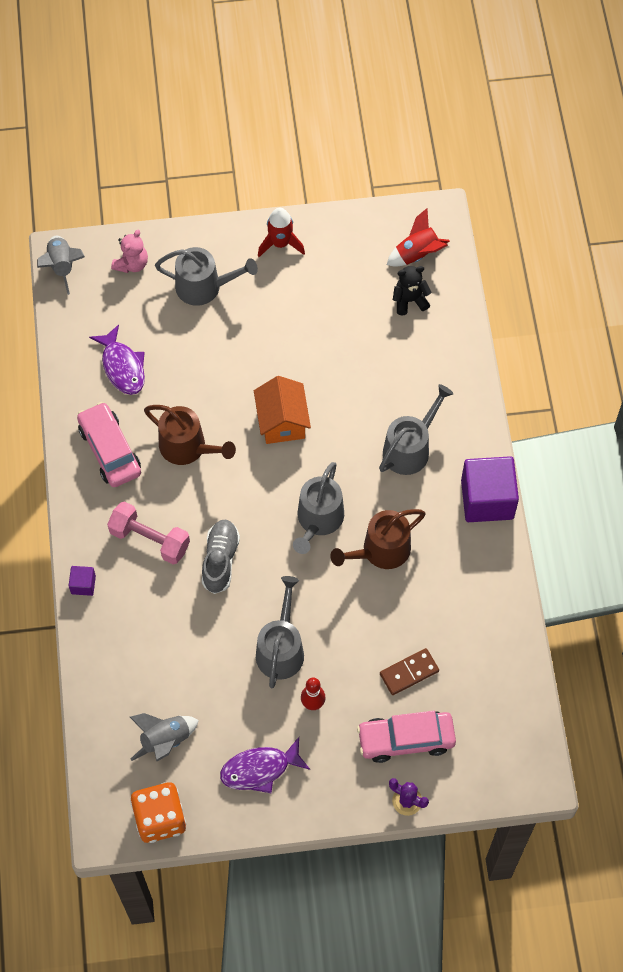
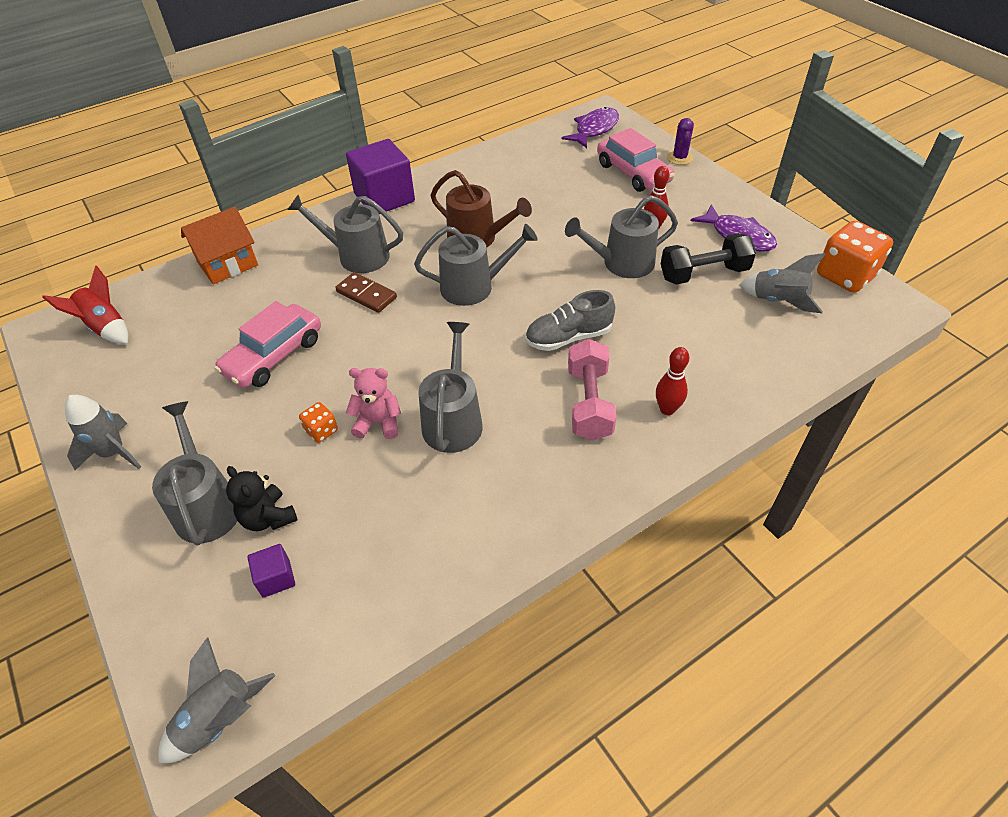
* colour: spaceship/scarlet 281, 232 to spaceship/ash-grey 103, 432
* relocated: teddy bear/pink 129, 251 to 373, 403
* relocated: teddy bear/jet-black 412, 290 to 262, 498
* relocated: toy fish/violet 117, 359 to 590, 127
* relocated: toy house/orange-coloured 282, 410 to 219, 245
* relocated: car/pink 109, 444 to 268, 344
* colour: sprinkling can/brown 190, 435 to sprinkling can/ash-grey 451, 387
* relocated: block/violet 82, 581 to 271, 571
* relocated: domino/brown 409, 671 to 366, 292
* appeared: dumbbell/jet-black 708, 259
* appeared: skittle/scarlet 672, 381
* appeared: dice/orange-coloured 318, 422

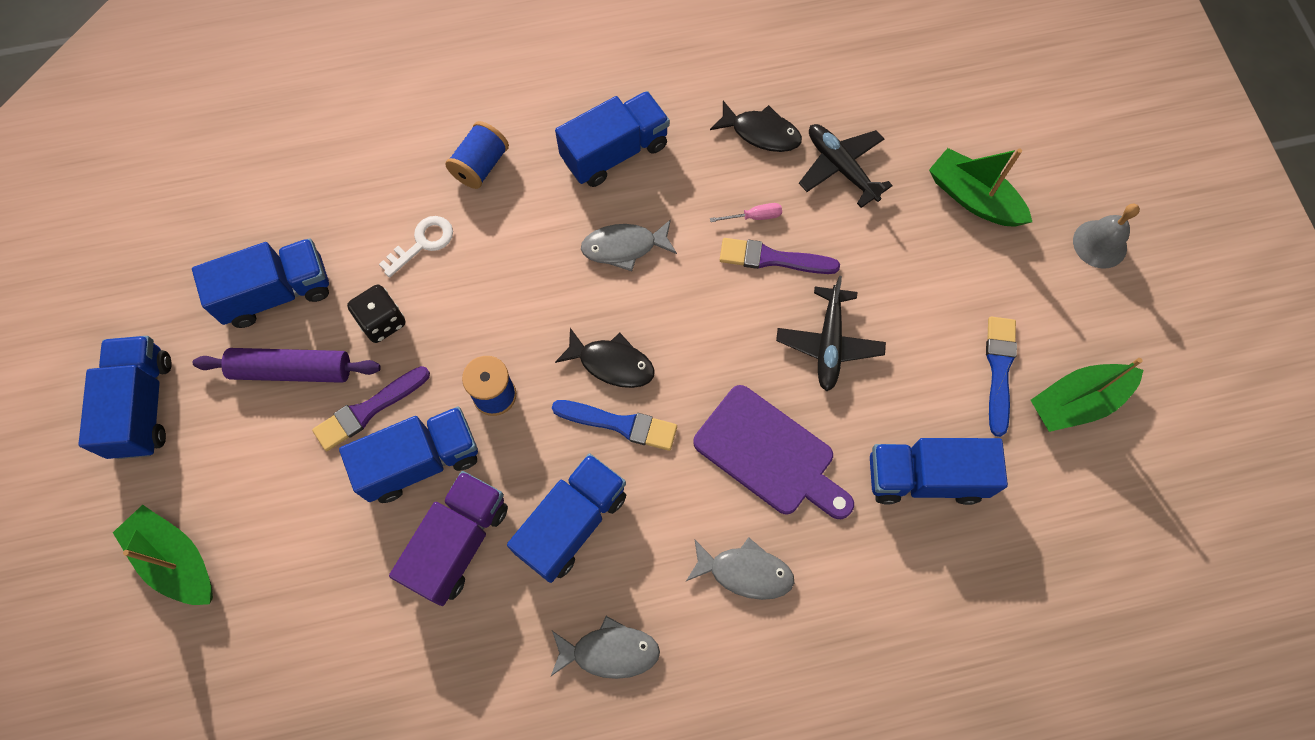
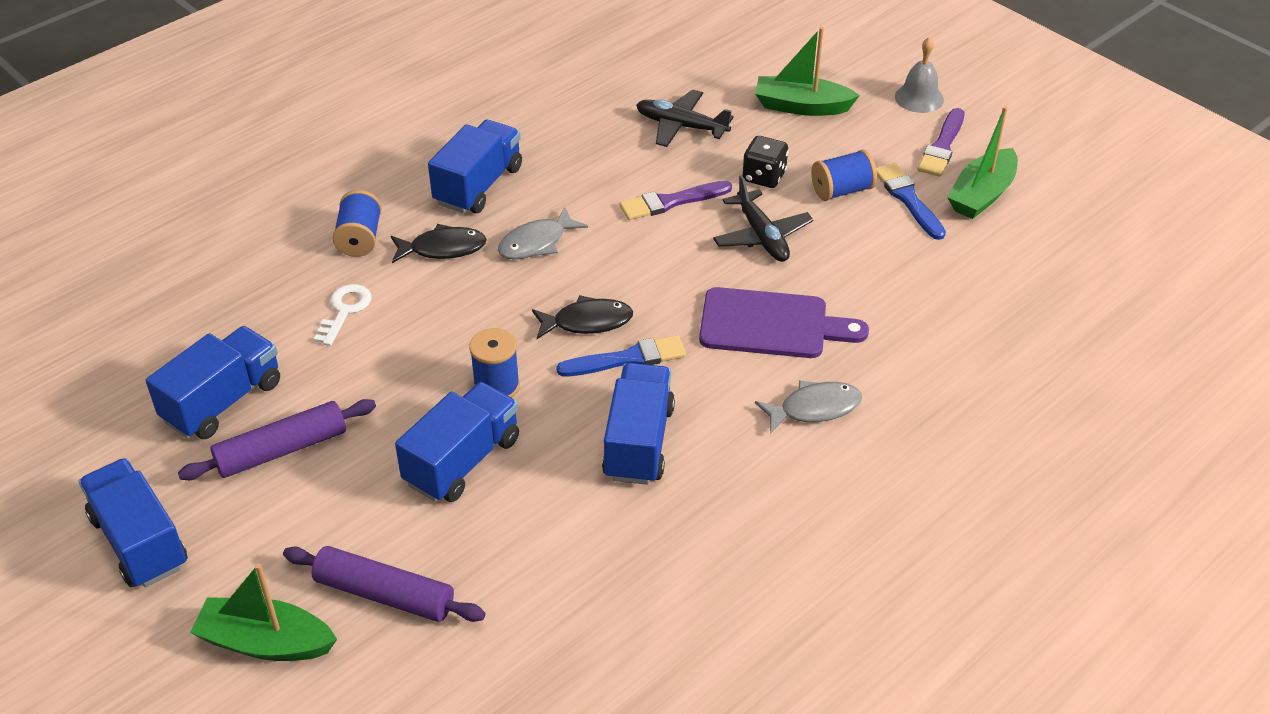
* relocated: toy fish/jet-black 756, 126 to 439, 243
* missing: screwdriver/pink 746, 212
* relocated: dice/jet-black 376, 314 to 765, 162
* relocated: paint brush/violet 371, 408 to 941, 142
* missing: toy truck/royal blue 939, 471
* missing: toy truck/violet 448, 538
* missing: toy fish/ash-grey 605, 647
* appeared: reel of thread/royal blue 844, 175
* appeared: rolling pin/violet 384, 584

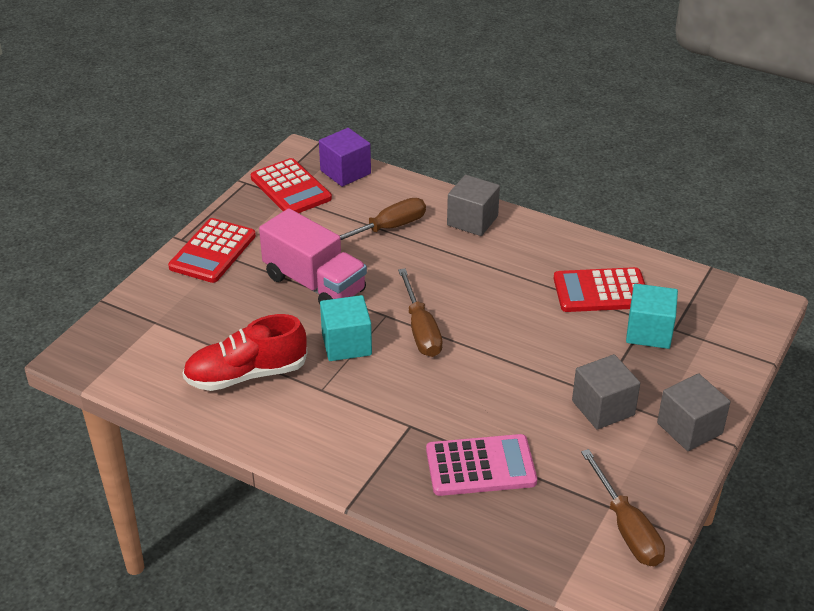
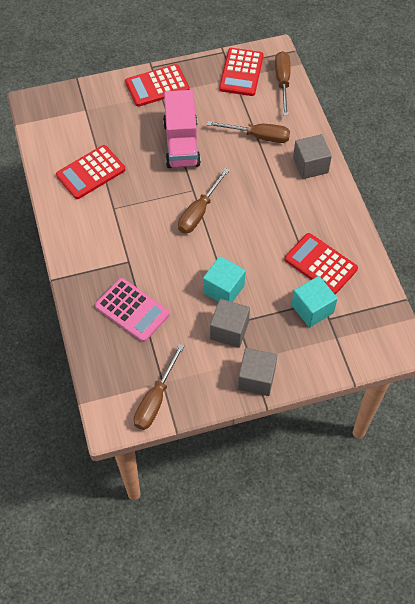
* exchanged: block/violet 345, 157 to screwdriver/brown 283, 83
* relocated: block/turquoise 346, 328 to 224, 279
* exchanged: lace-up shoe/scarlet 245, 352 to adding machine/scarlet 90, 172

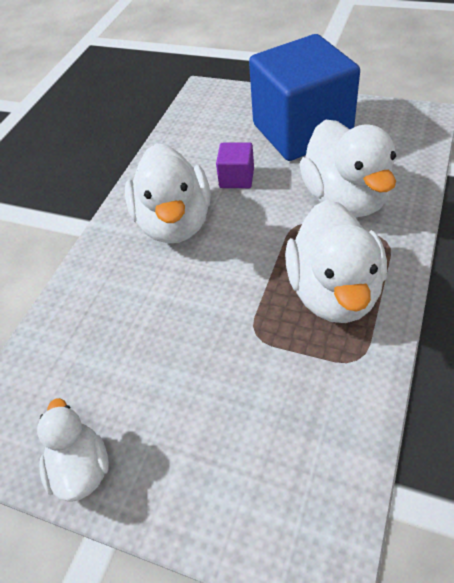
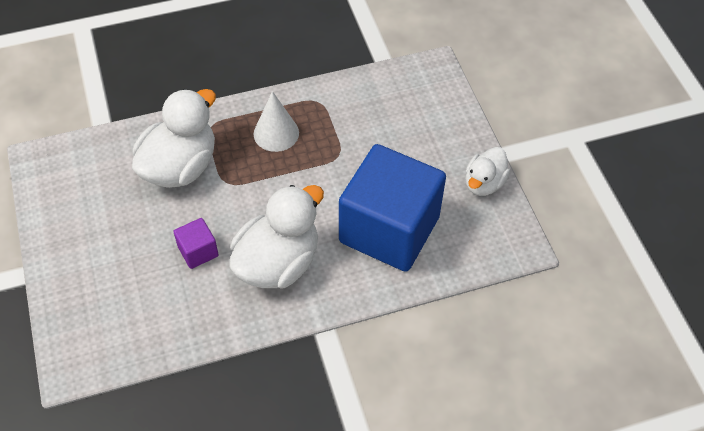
* relocated: block/royal blue 304, 97 to 392, 208
* exchanged: rubber duck/white 336, 261 to cone/white 276, 121

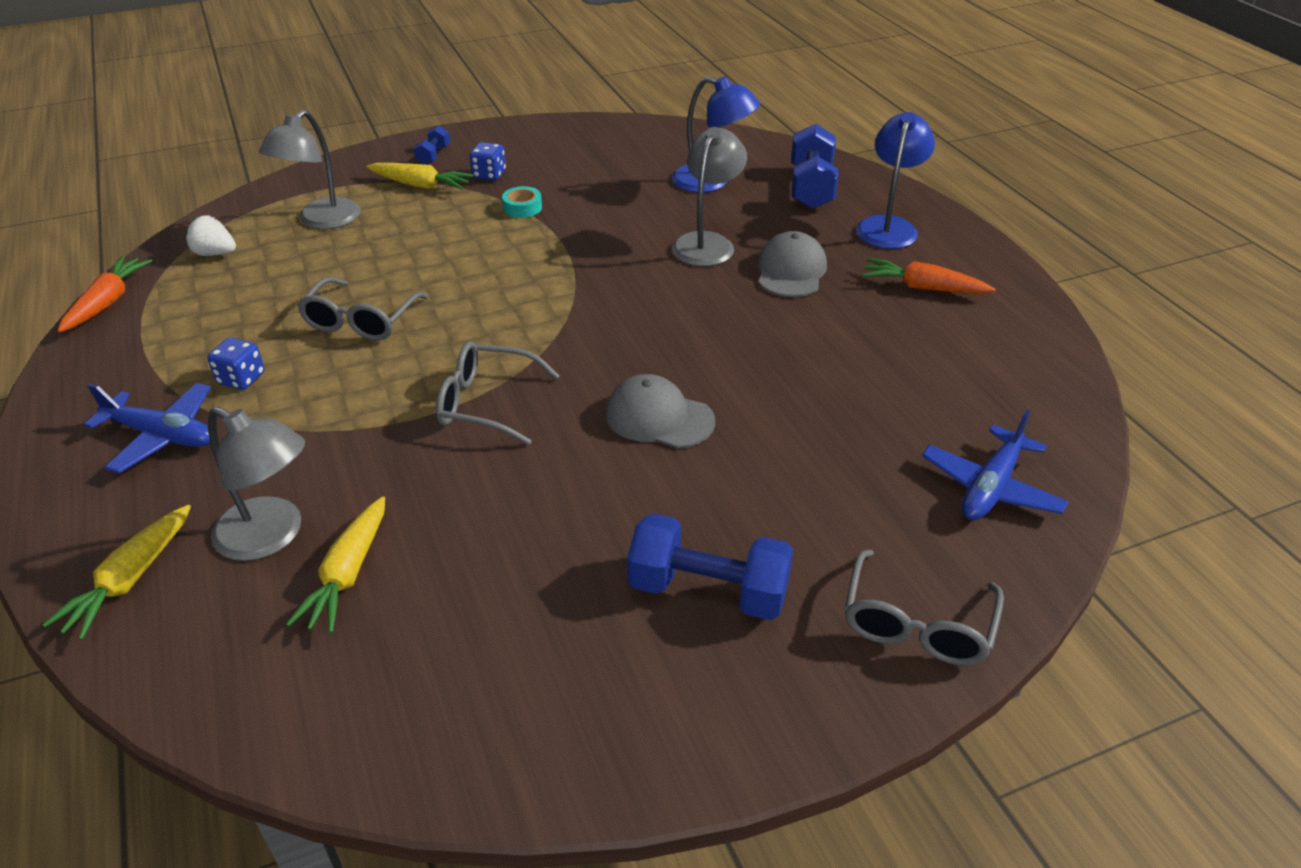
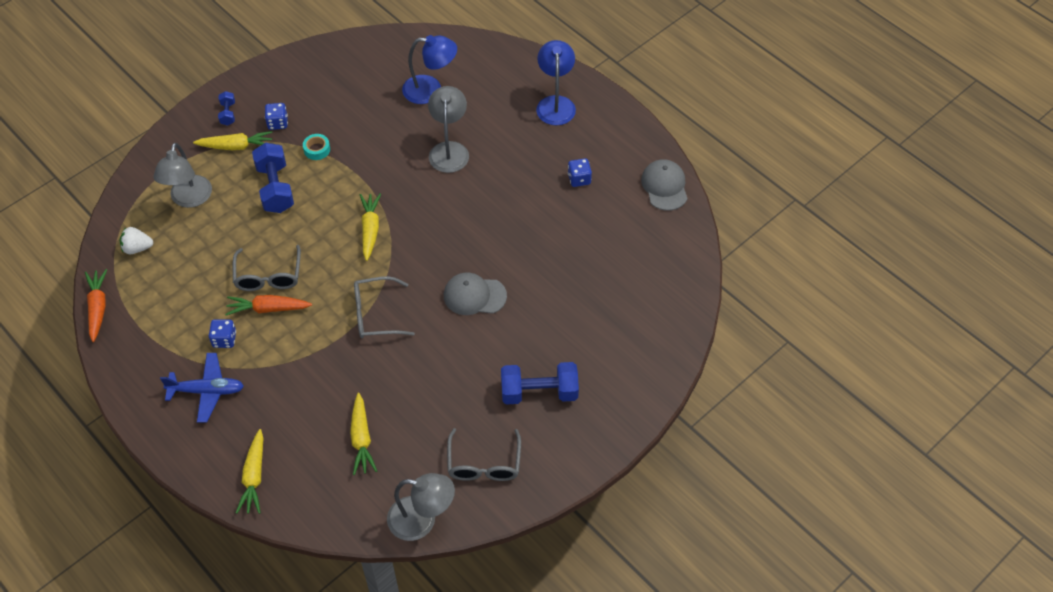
* relocated: dumbbell/royal blue 815, 166 to 273, 178
* relocated: cap/ash-grey 792, 264 to 664, 185
* relocated: toy carrot/orange-coloured 929, 276 to 268, 305
* relocated: lamp/ash-grey 256, 484 to 421, 507
* missing: aeroplane/royal blue 995, 465
* relocated: eyeglasses/ash-grey 924, 607 to 484, 454
* appeared: dice/royal blue 580, 172
* appeared: toy carrot/bright yellow 370, 227

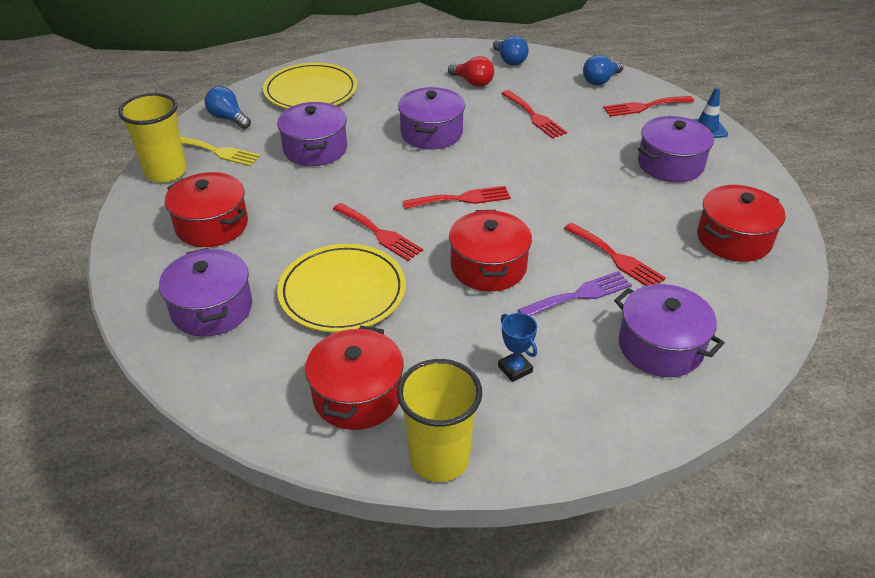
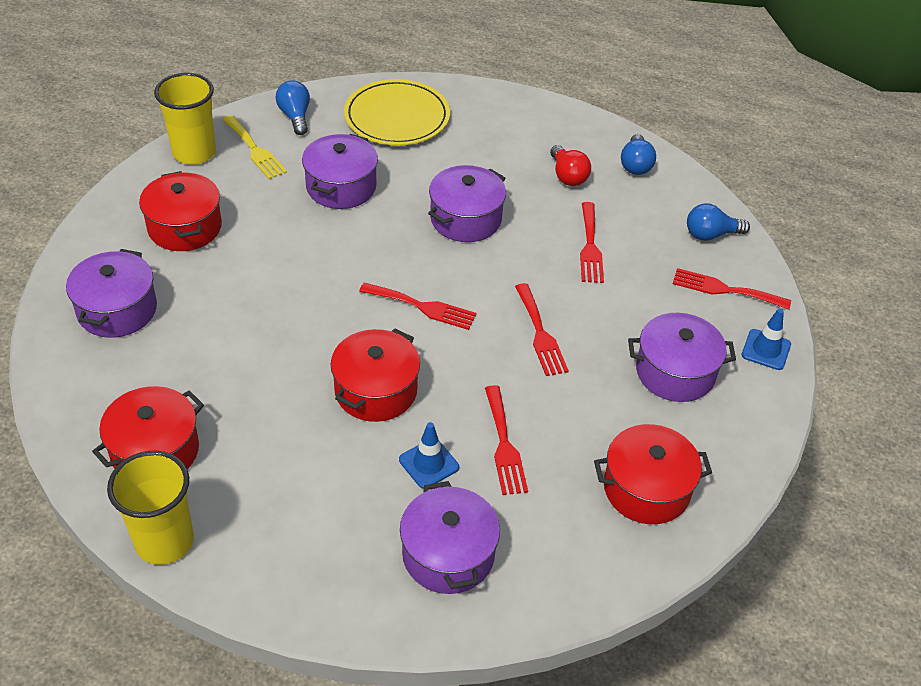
* relocated: fork/scarlet 378, 232 to 542, 329
* missing: flat dish/bright yellow 341, 288
* exchanged: fork/violet 575, 293 to safety cone/royal blue 429, 455
* missing: prize cup/royal blue 517, 347

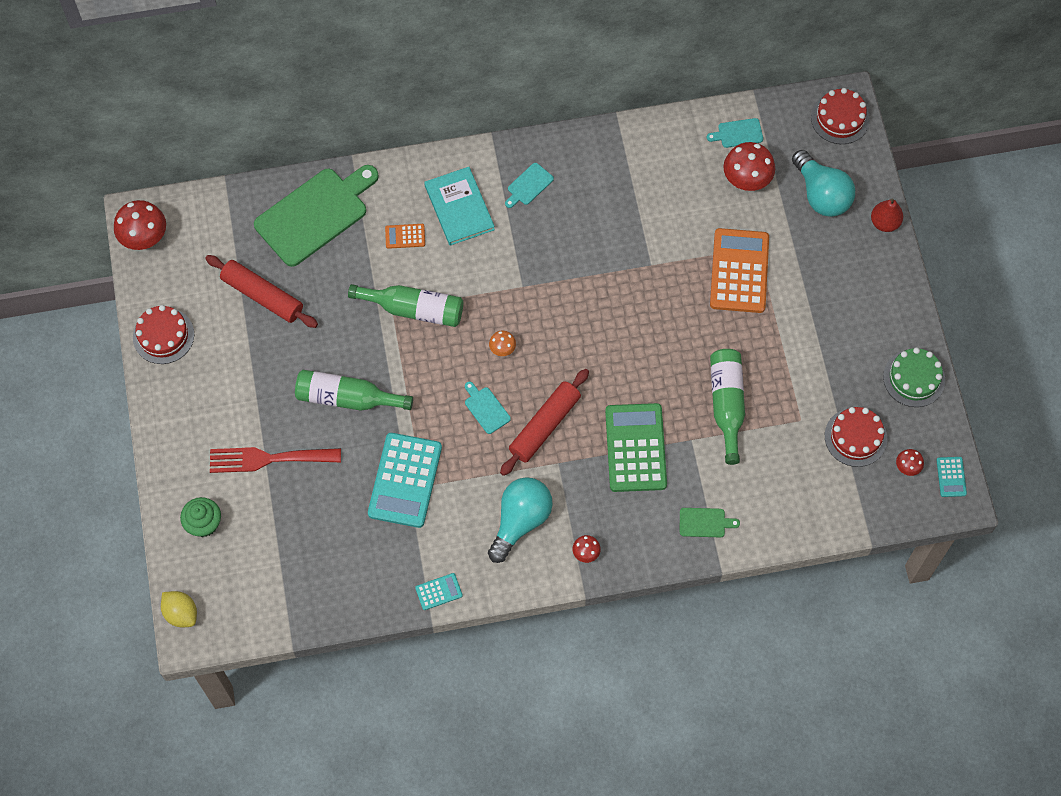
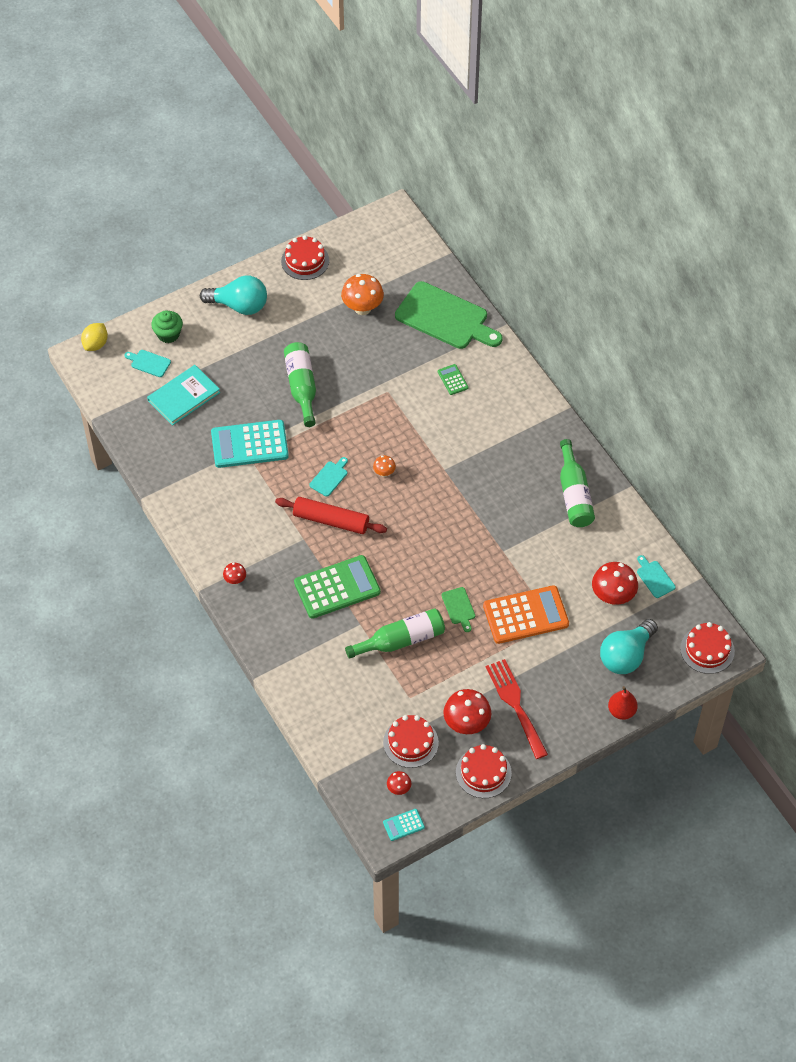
* relocated: bread board/turquoise 529, 185 to 147, 363
* relocated: book/turquoise 459, 206 to 183, 395
* relocated: toadstool/scarlet 140, 225 to 467, 711
* colour: adding machine/orange-coloured 405, 236 to adding machine/leaf-green 453, 379
* exchanged: rolling pin/scarlet 261, 291 to toadstool/orange-coloured 362, 294
* relocated: drink bottle/leaf-green 405, 305 to 577, 483
* colour: cake/leaf-green 914, 377 to cake/scarlet 484, 771
* relocated: fork/scarlet 275, 460 to 517, 709
* relocated: lightbulb/turquoise 520, 520 to 233, 295
* relocated: bread board/leaf-green 710, 522 to 458, 609
* missing: adding machine/turquoise 439, 591

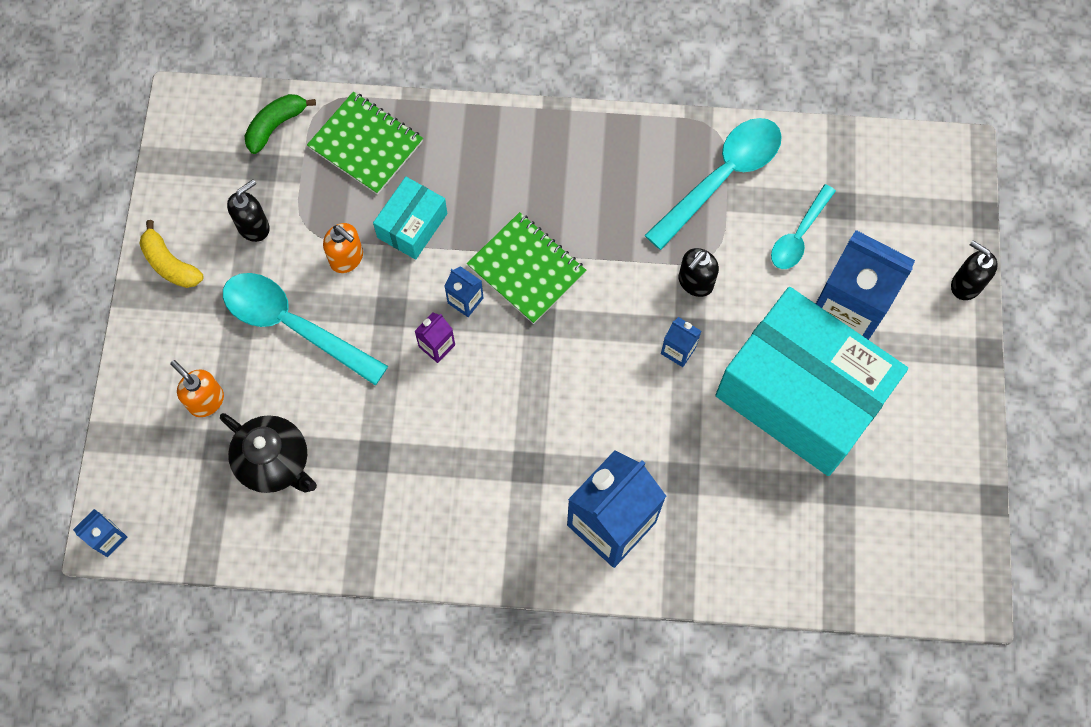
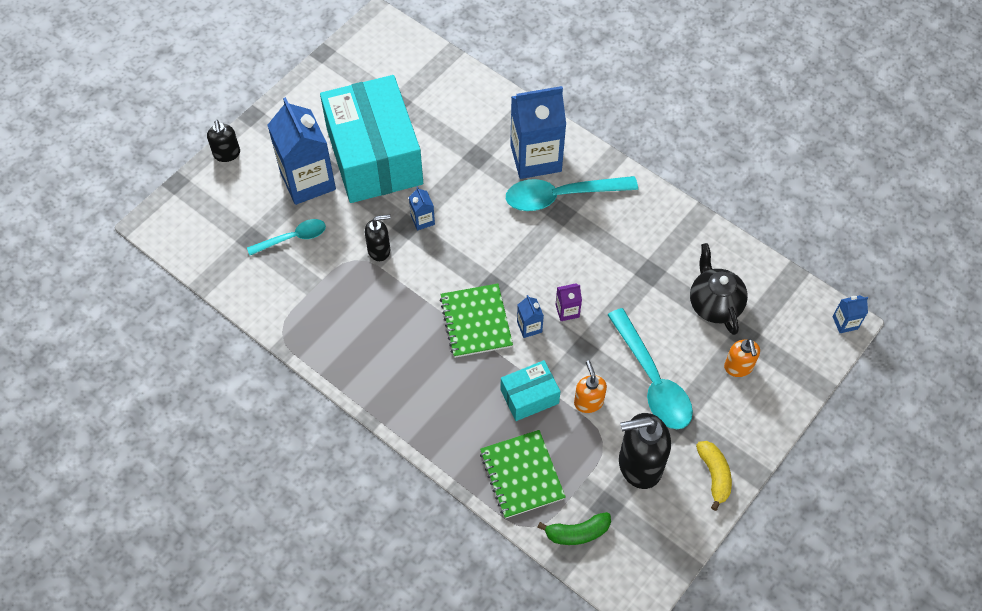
* relocated: tablespoon/turquoise 713, 184 to 572, 193
* size: soap dispenser/jet-black 248, 210 = 645, 451 x1.76

